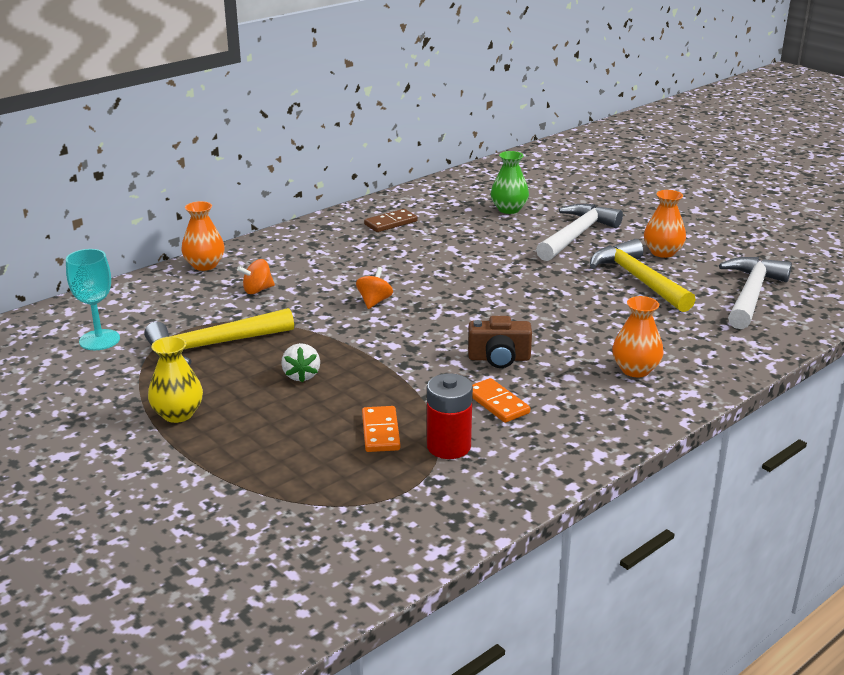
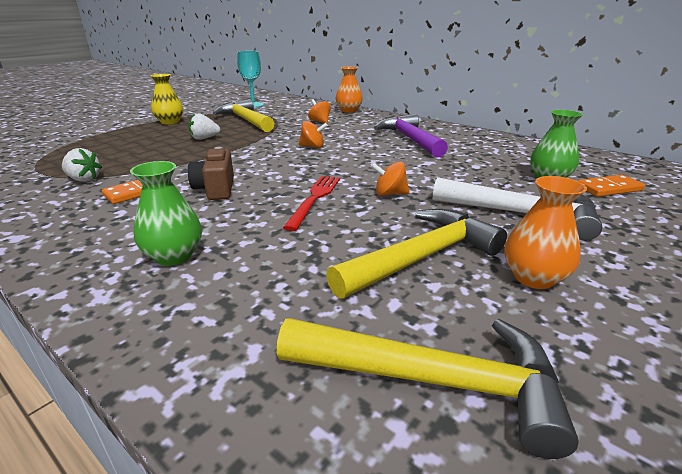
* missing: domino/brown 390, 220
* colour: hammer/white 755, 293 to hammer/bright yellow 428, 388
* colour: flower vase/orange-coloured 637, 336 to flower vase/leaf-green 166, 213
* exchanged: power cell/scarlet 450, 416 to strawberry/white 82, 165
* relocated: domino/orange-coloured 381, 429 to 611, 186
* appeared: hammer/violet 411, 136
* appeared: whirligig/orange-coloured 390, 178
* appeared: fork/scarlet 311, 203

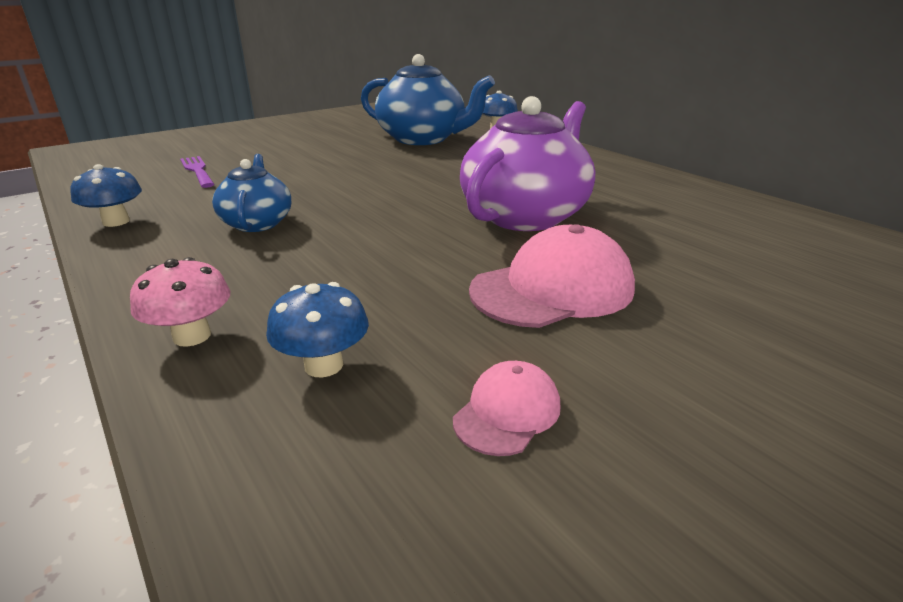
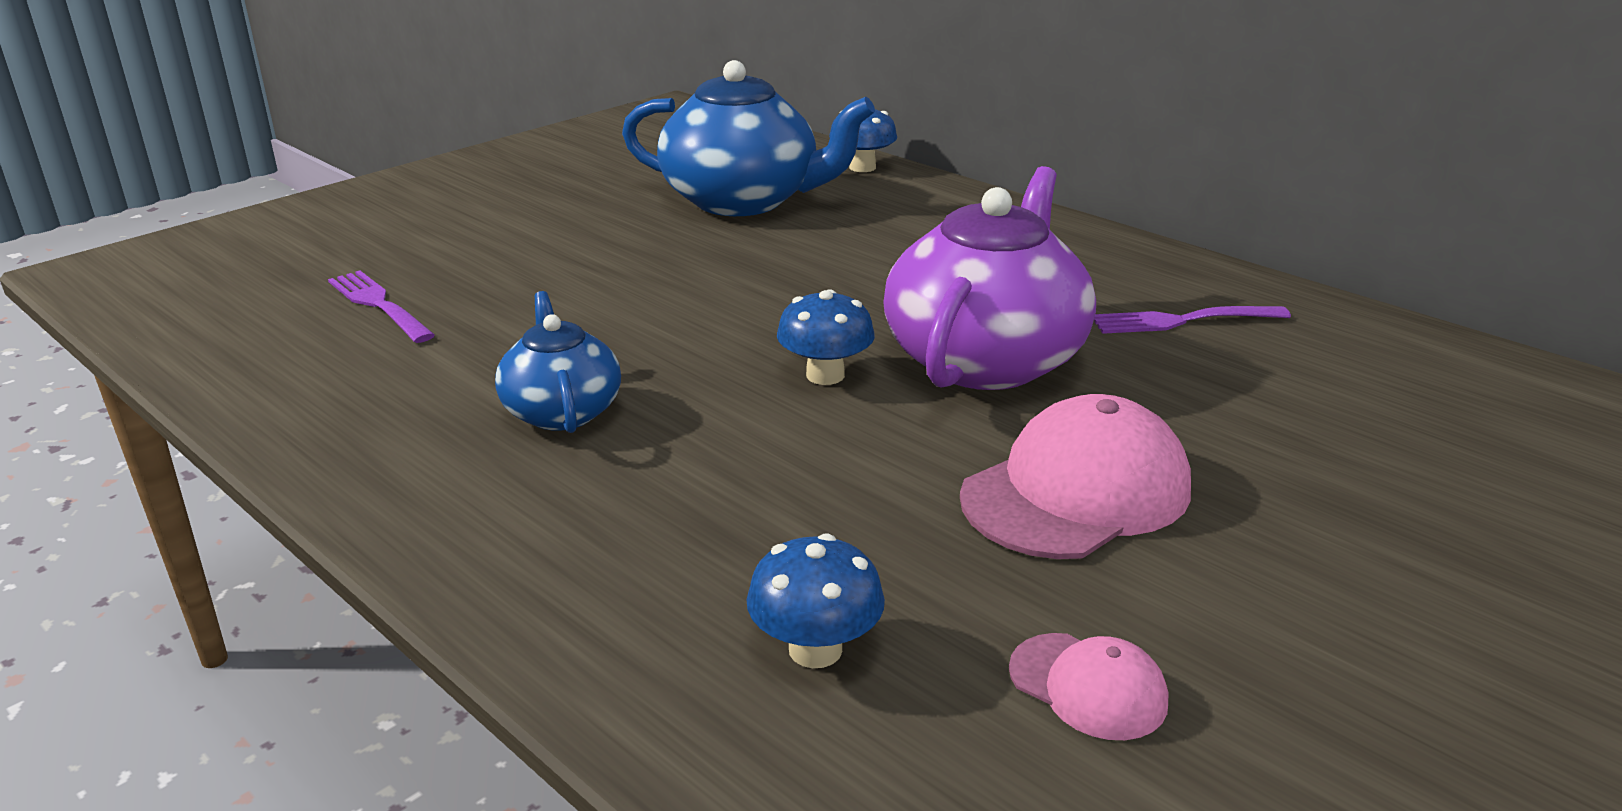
* relocated: toadstool/royal blue 106, 195 to 826, 337
* missing: toadstool/pink 180, 302
* spun: cap/pink 506, 408 = 1088, 686 105 degrees clockwise
* appeared: fork/violet 1192, 320

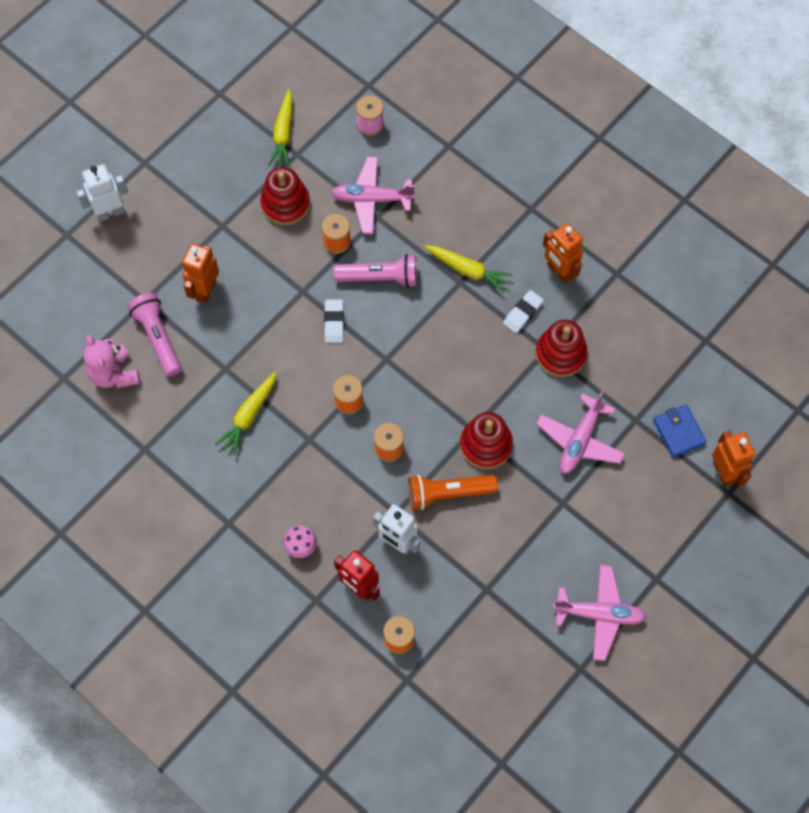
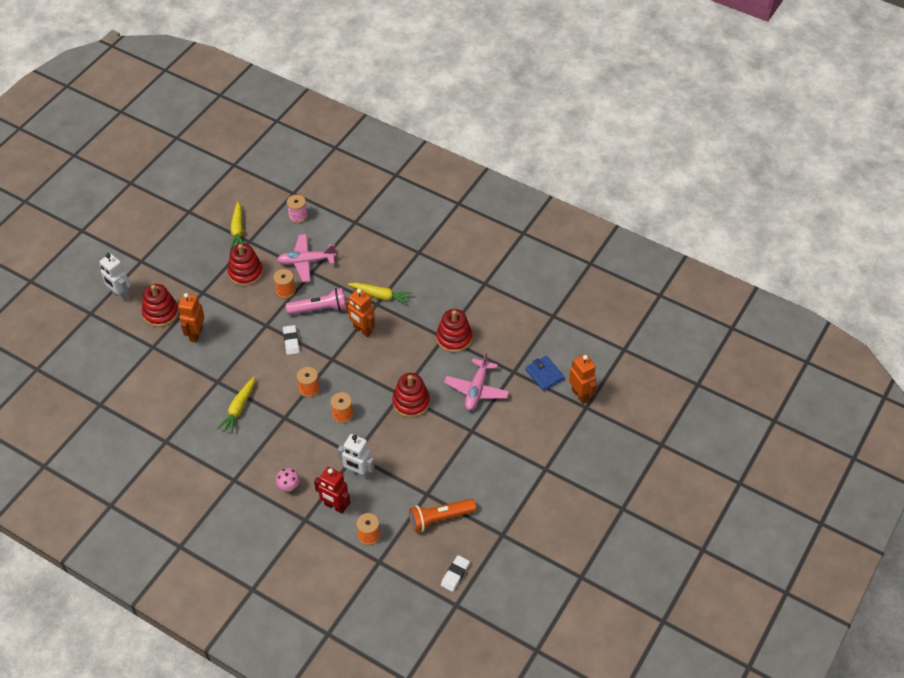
* spun: robot/white 102, 193 = 115, 277 105 degrees counterclockwise
* relocated: robot/orange-coloured 563, 253 to 360, 313
* relocated: pencil eraser/white 523, 311 to 455, 573
* missing: flashlight/pink 154, 335
* missing: teddy bear/pink 112, 361
* relocated: flashlight/orange-coloured 453, 492 to 442, 515
* missing: aeroplane/pink 599, 613
* appeared: stacking rings/scarlet 160, 305

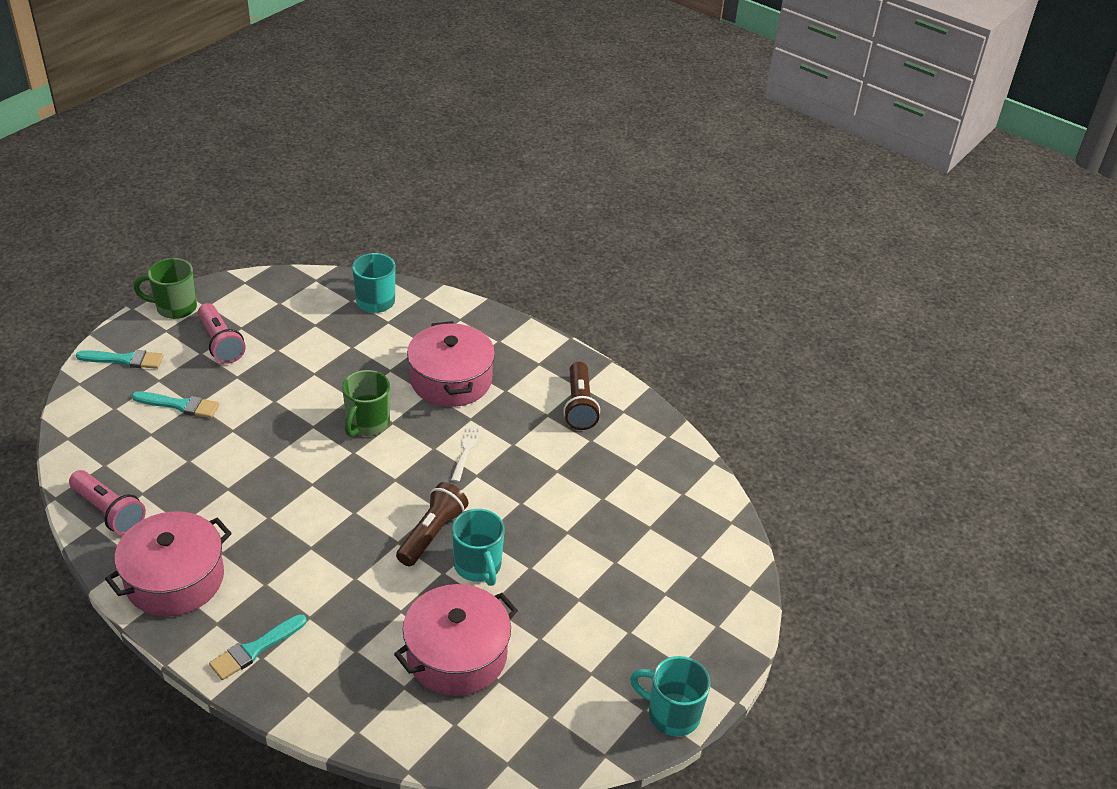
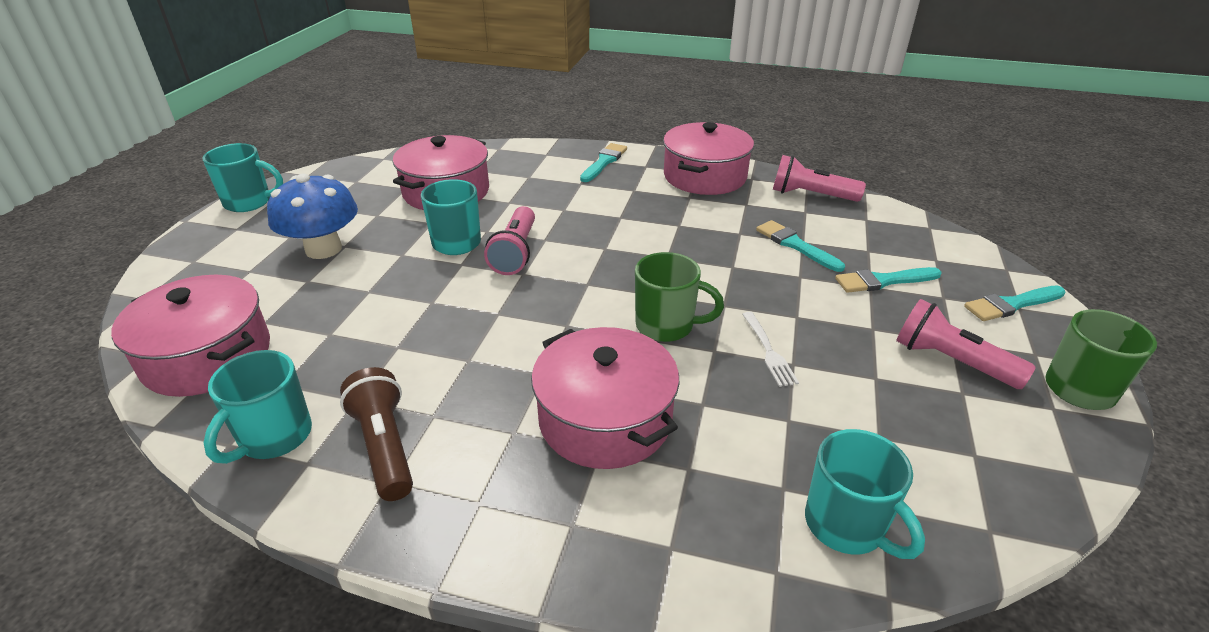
* spun: mug/leaf-green 366, 403 = 679, 297 105 degrees clockwise
* relocated: fork/white 466, 453 to 770, 349
* colour: flashlight/brown 432, 524 to flashlight/pink 509, 240
* appeared: toadstool/royal blue 312, 216
* appeared: paint brush/turquoise 800, 246
* appeared: stockpot/pink 190, 336
* appeared: mug/turquoise 257, 407

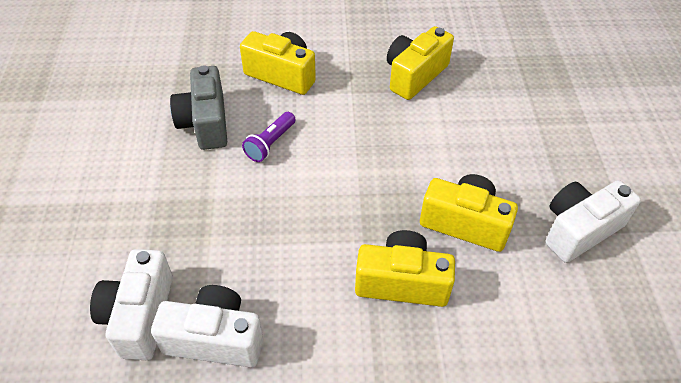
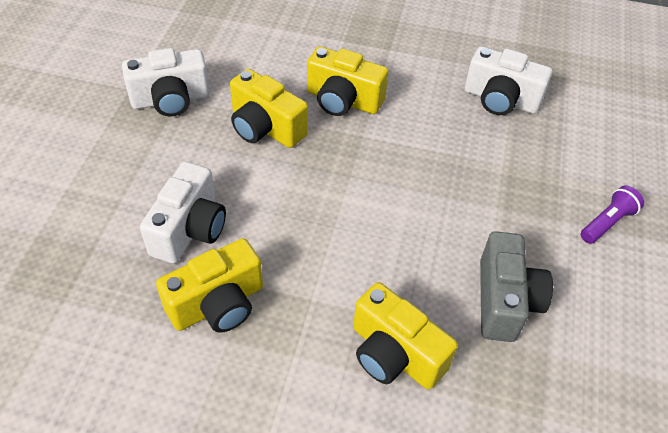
* relocated: flashlight/violet 269, 137 to 612, 215
* relocated: compact camera/white 131, 304 to 183, 213

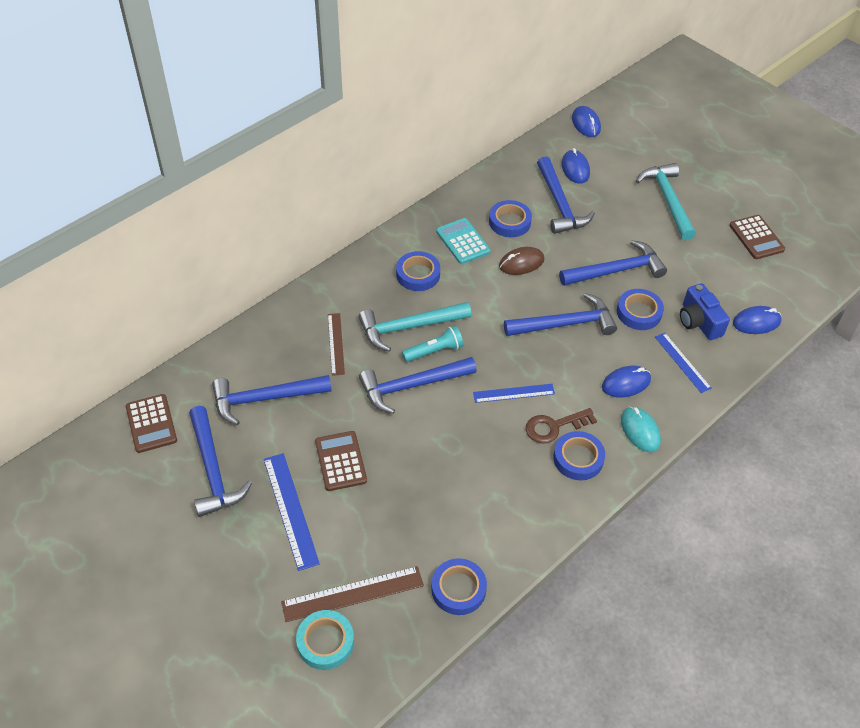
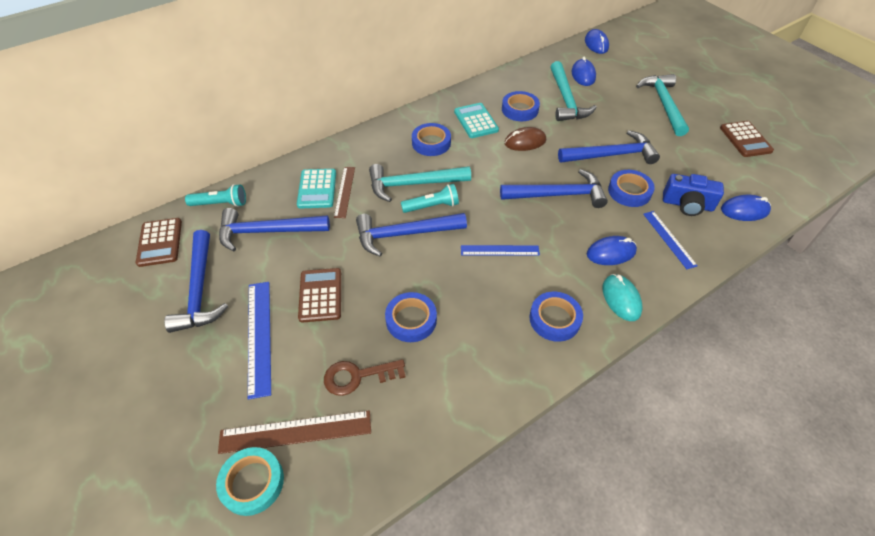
* colour: hammer/royal blue 566, 195 to hammer/turquoise 574, 91
* spun: compact camera/royal blue 705, 311 = 693, 195 60 degrees counterclockwise
* relocated: door key/brown 561, 426 to 365, 377
* relocated: sticky tape/royal blue 459, 586 to 411, 317
* appeared: adding machine/turquoise 316, 189
* appeared: flashlight/turquoise 215, 195

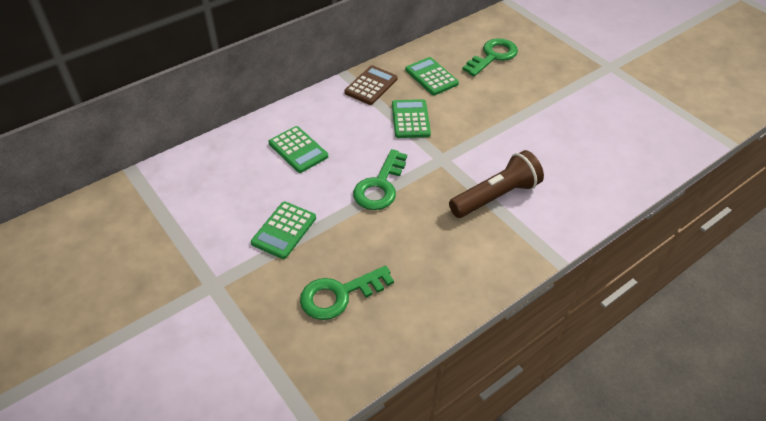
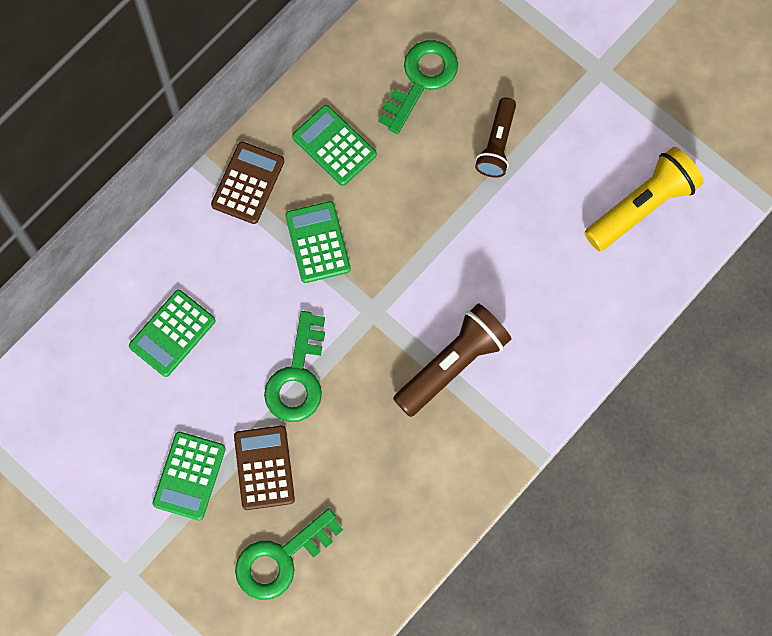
* spun: adding machine/leaf-green 298, 149 = 172, 333 90 degrees clockwise
* appeared: flashlight/brown 495, 137
* appeared: flashlight/bright yellow 644, 199
* appeared: adding machine/brown 264, 467

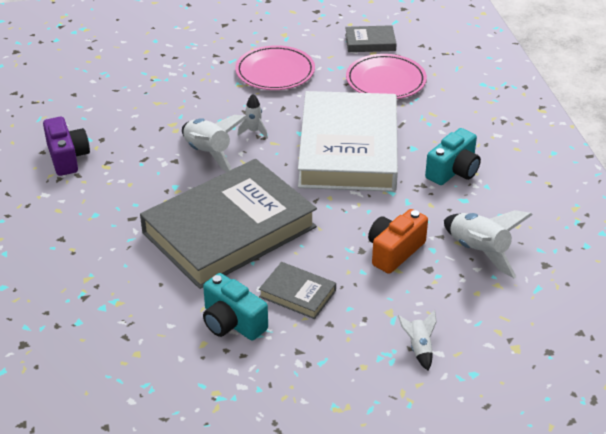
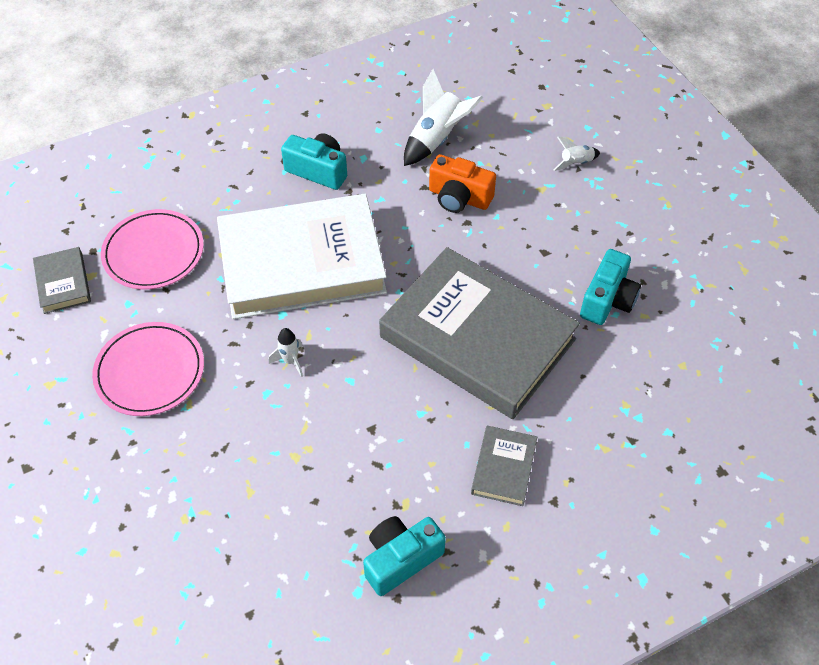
* missing: spaceship/white 214, 143
* colour: compact camera/violet 66, 146 to compact camera/turquoise 404, 556
* relocated: book/ash-grey 297, 290 to 504, 466

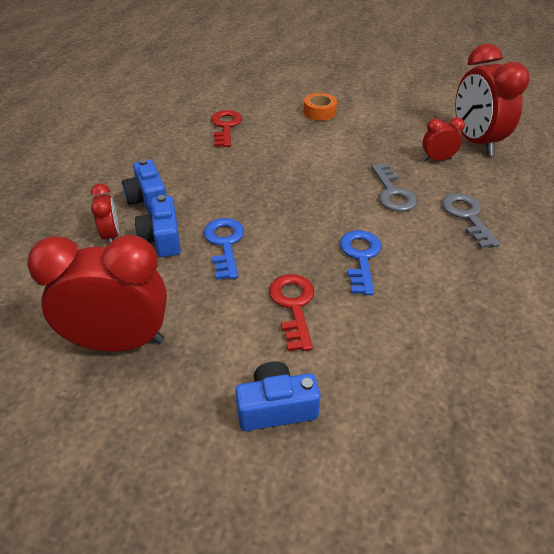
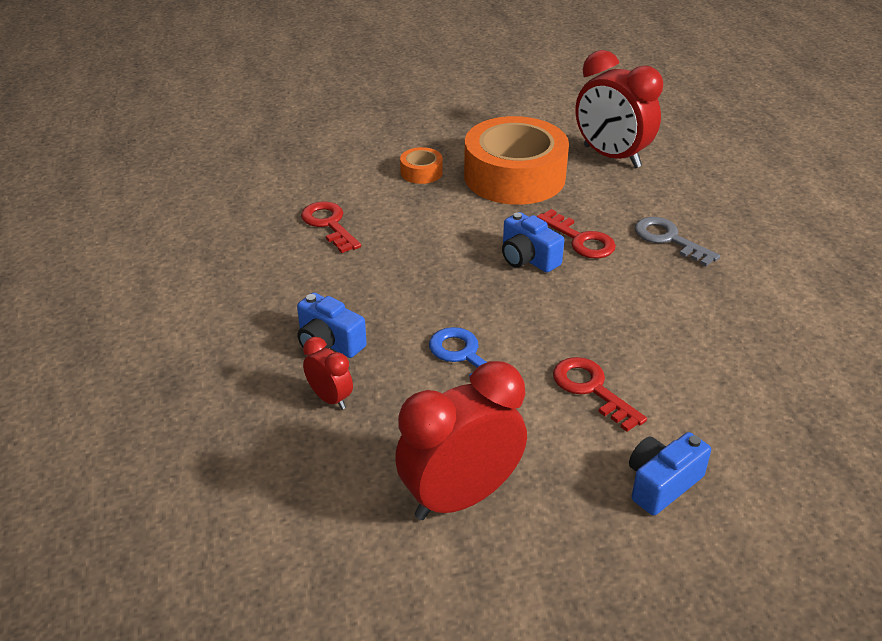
* missing: clock/scarlet 443, 139
* colour: door key/ash-grey 394, 188 to door key/scarlet 576, 234
* relocated: compact camera/royal blue 158, 226 to 533, 242
* missing: door key/royal blue 360, 262
* appeared: sticky tape/orange-coloured 516, 160

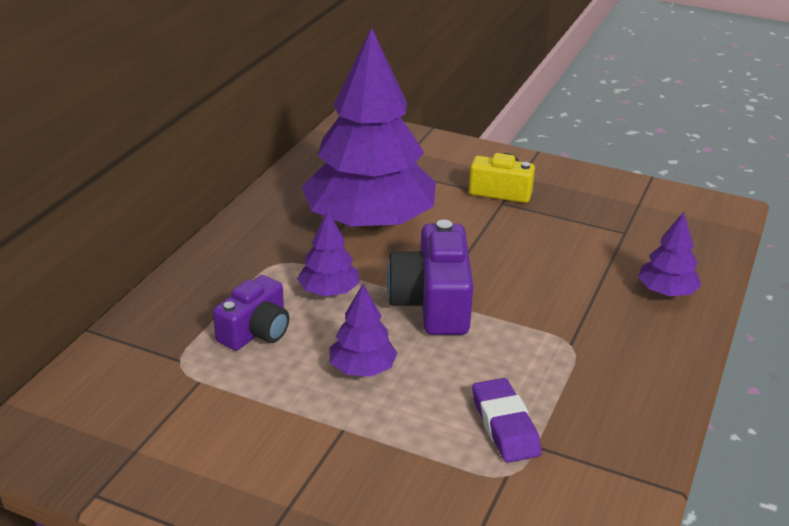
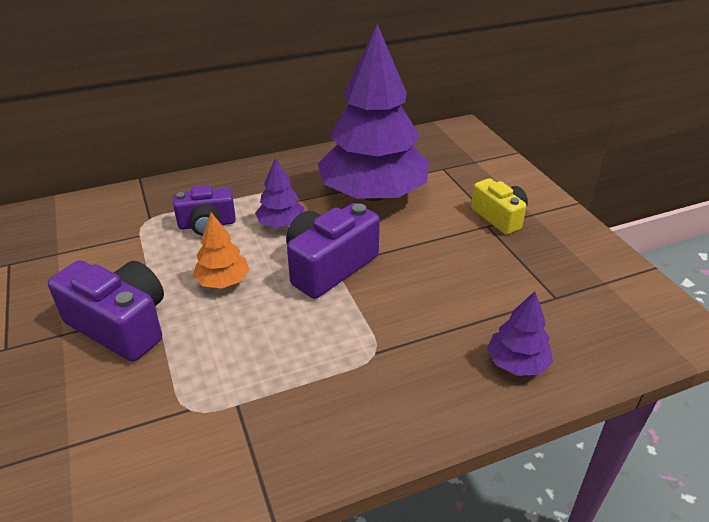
* colour: fir tree/violet 363, 330 to fir tree/orange-coloured 221, 251
* missing: pencil eraser/violet 507, 420
* appeared: compact camera/violet 106, 311

